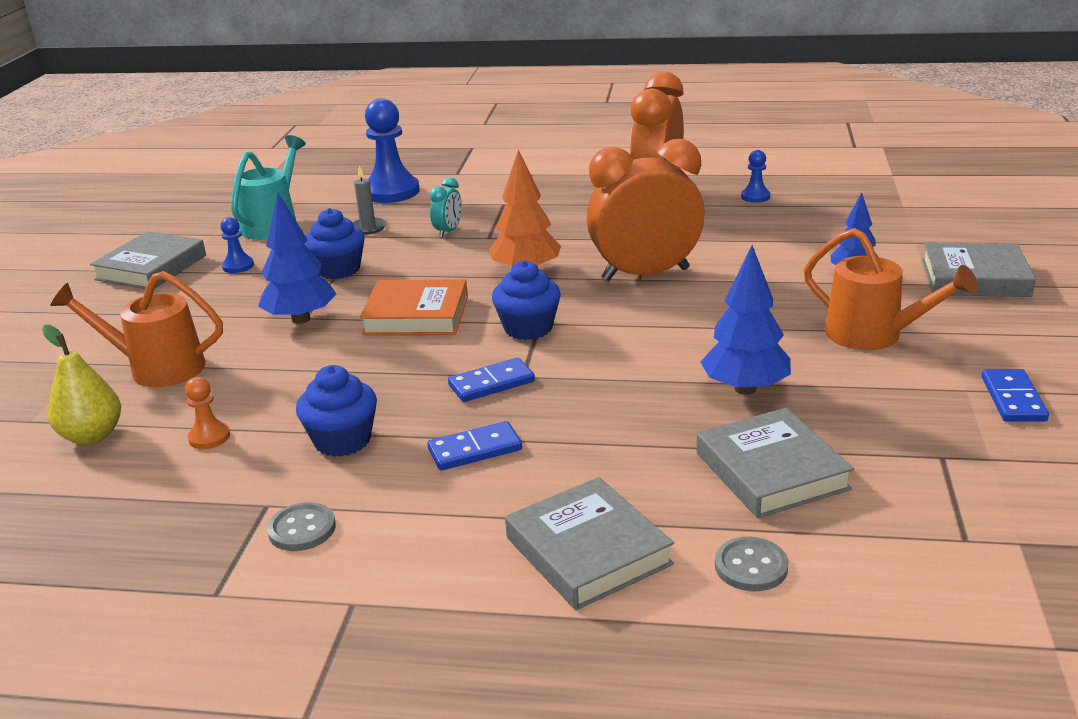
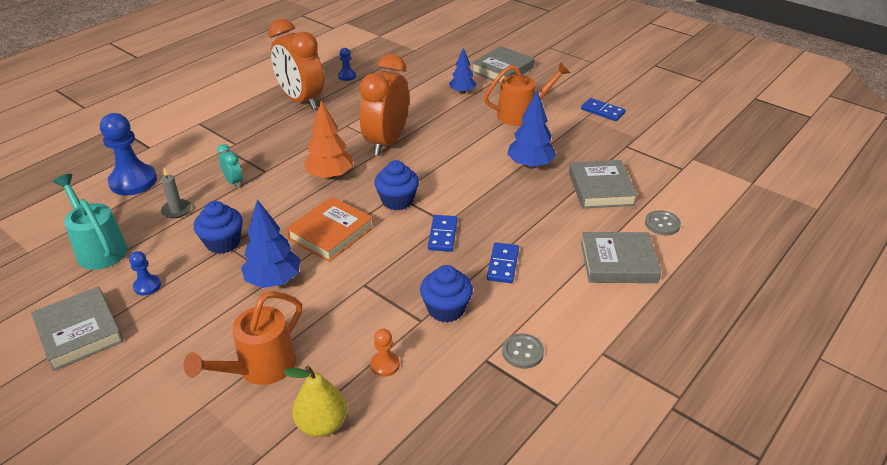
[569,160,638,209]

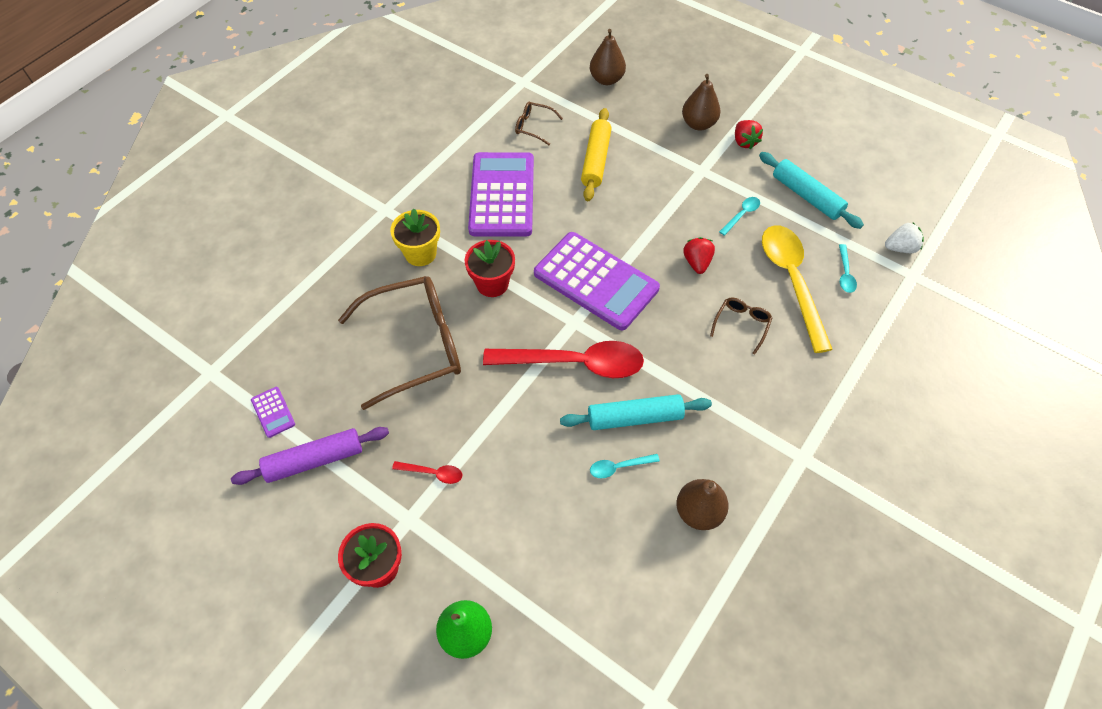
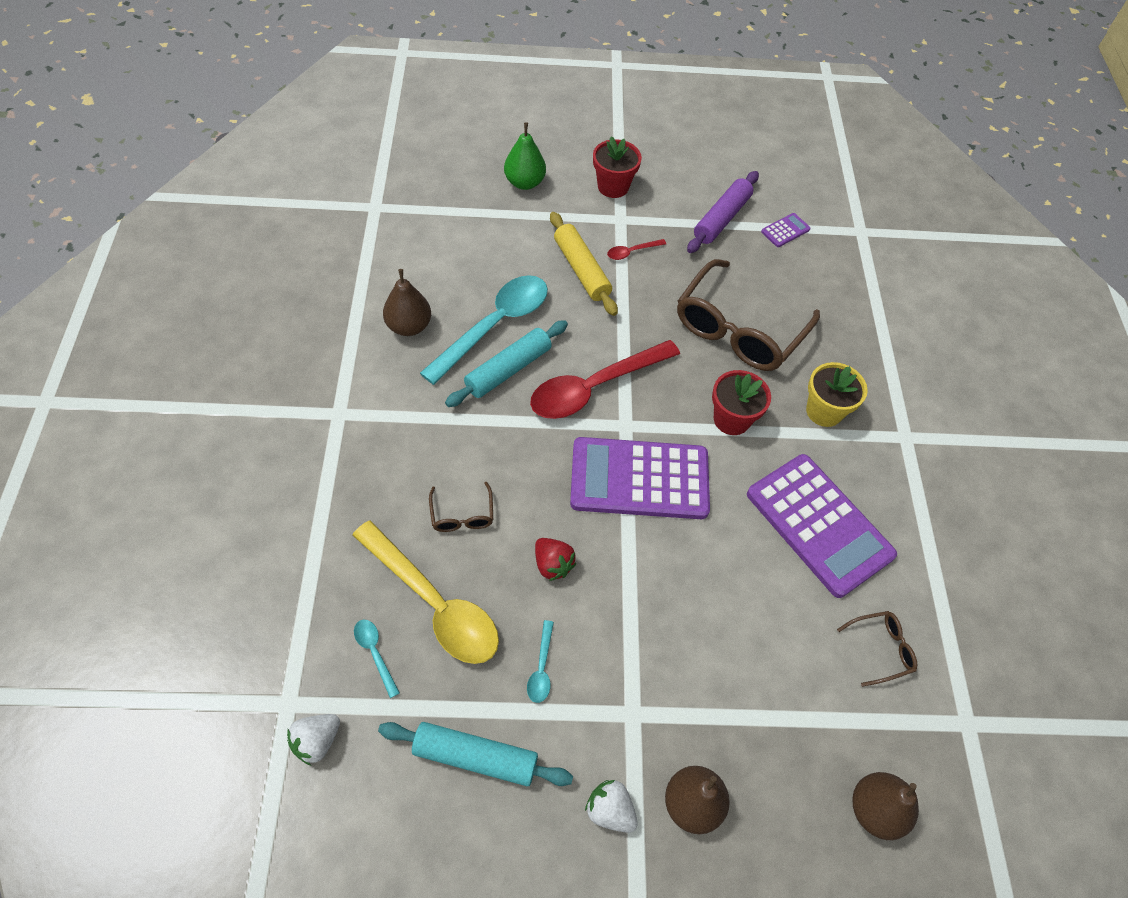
[550,212,618,316]
[585,780,638,833]
[761,213,811,247]
[420,275,548,385]

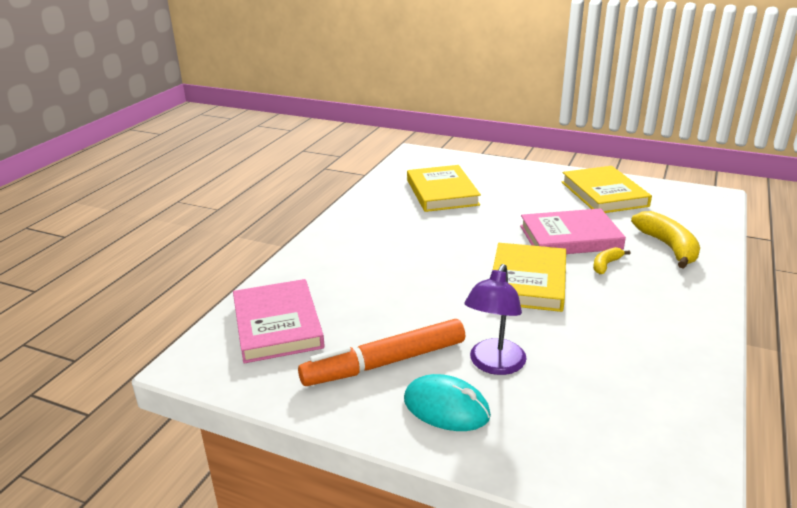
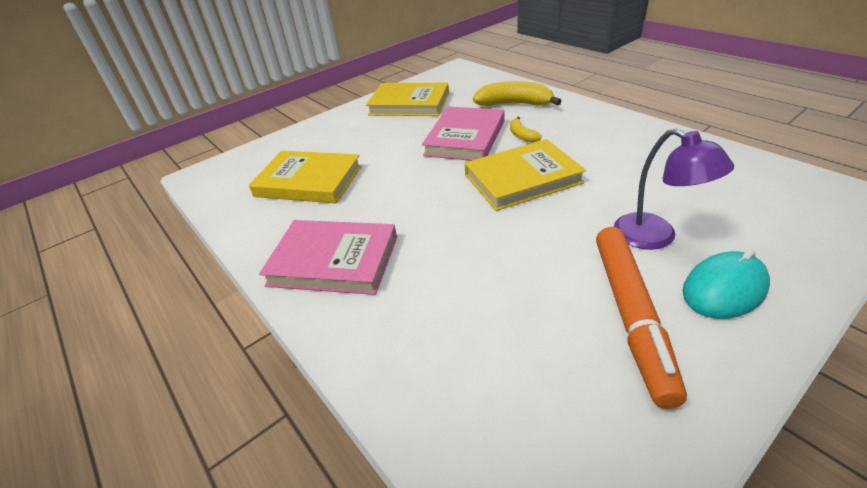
[259,220,397,295]
[464,139,586,211]

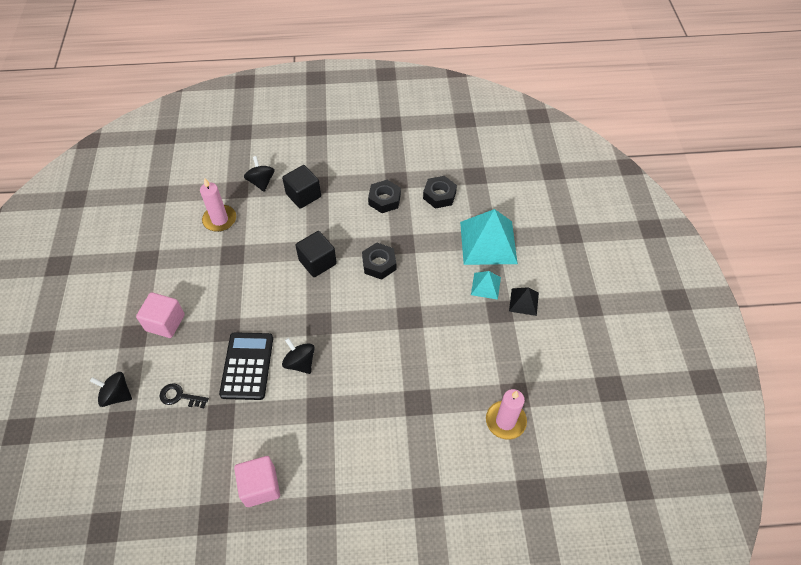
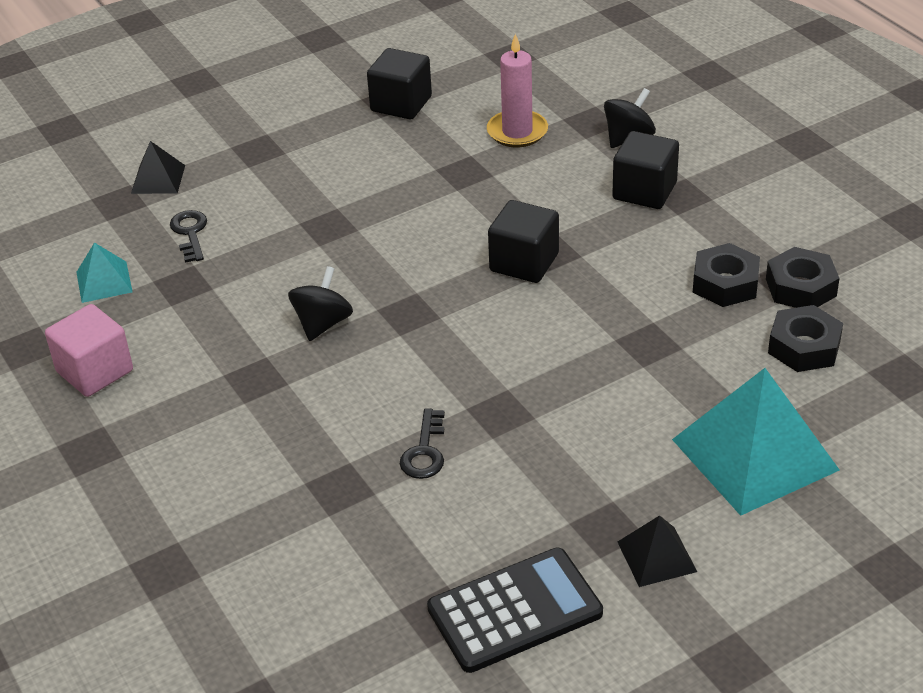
[136,292,185,338] (first image)
[486,389,527,440] (first image)
[367,48,432,119]
[400,408,445,479]
[427,548,603,673]
[766,247,840,308]
[77,242,133,303]
[131,141,185,194]

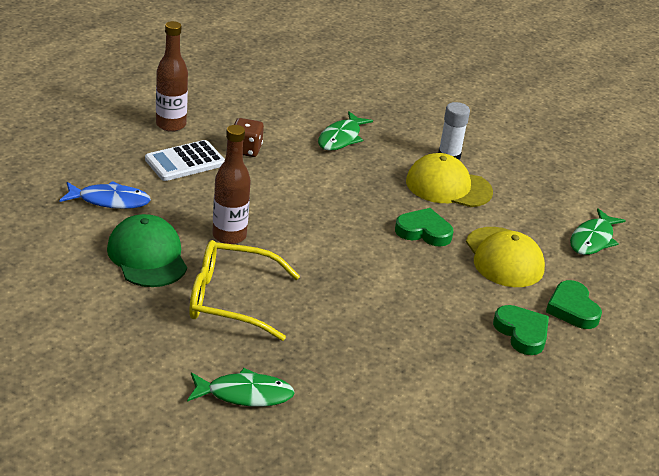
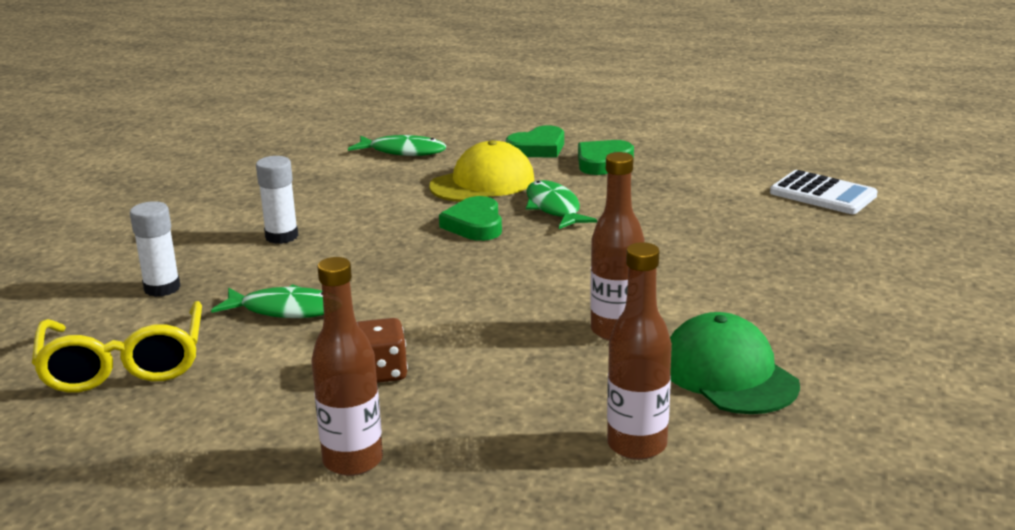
[406,153,493,207] (first image)
[130,201,181,297]
[770,170,877,214]
[526,180,597,229]
[32,301,202,393]
[607,242,672,460]
[670,312,800,414]

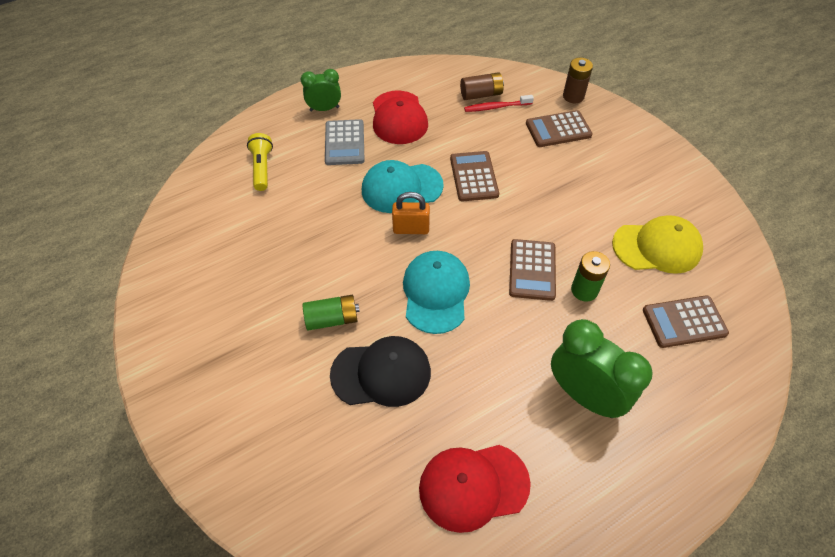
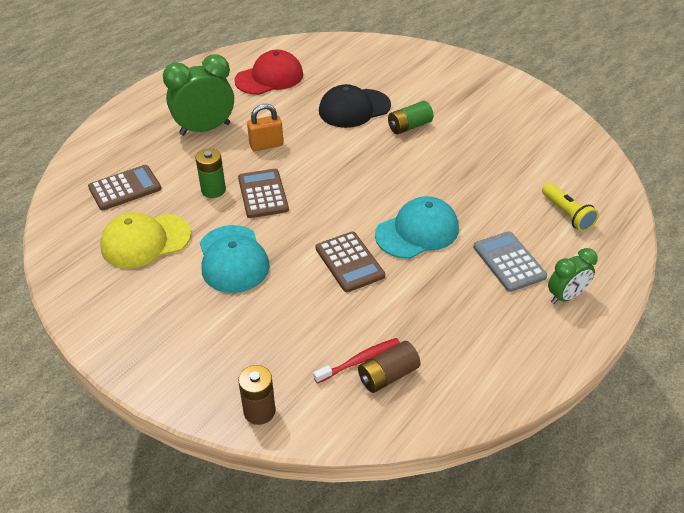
[373,91,428,144] (first image)
[526,110,593,147] (first image)
[247,104,283,151]
[200,225,270,293]
[163,54,234,136]

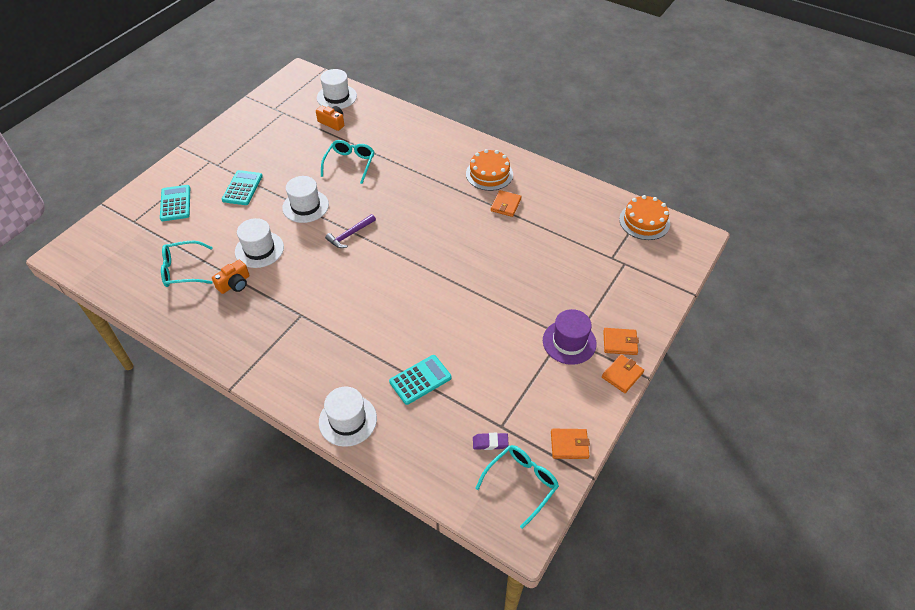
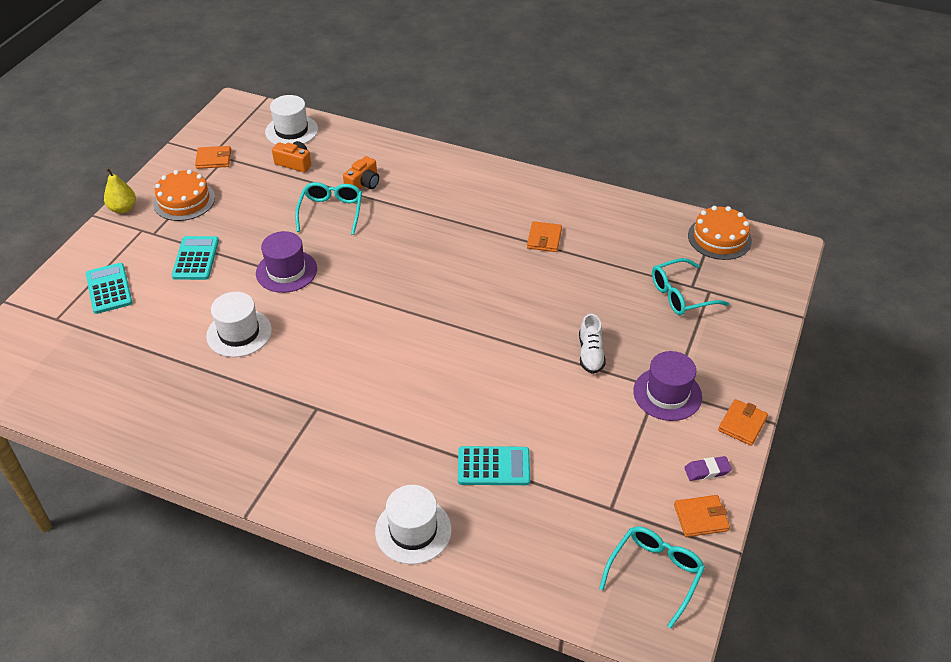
[325,214,376,248] (first image)
[104,168,136,213]
[579,314,606,374]
[652,258,730,315]
[343,156,379,189]
[153,169,215,221]
[684,456,732,481]
[195,146,231,169]
[256,231,317,293]
[458,446,530,485]

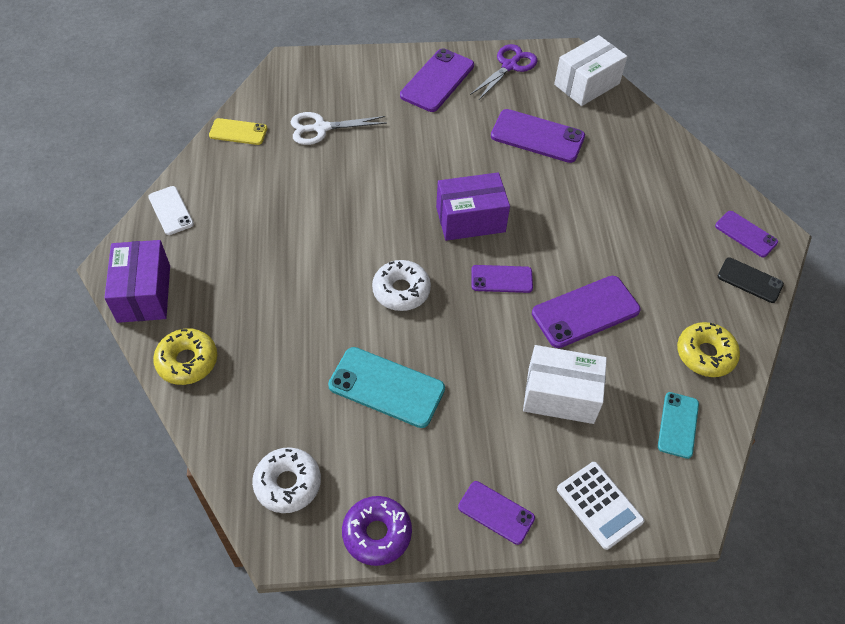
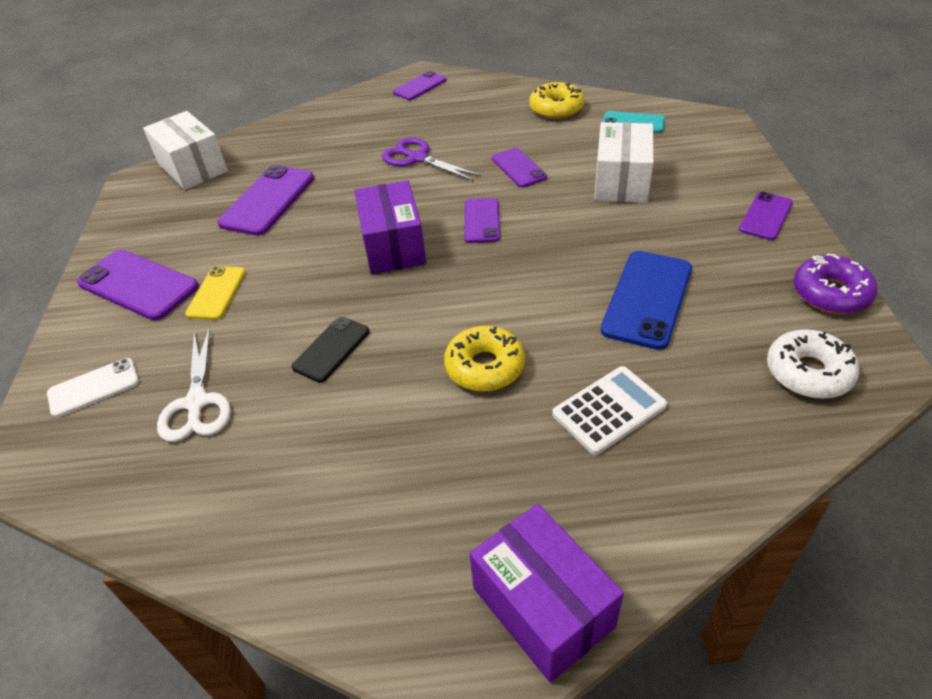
[372,260,431,311] (first image)
[47,358,139,417]
[444,326,525,392]
[185,266,246,320]
[382,137,482,181]
[552,366,667,455]
[291,317,369,382]
[600,251,692,350]
[469,504,624,683]
[492,148,547,187]

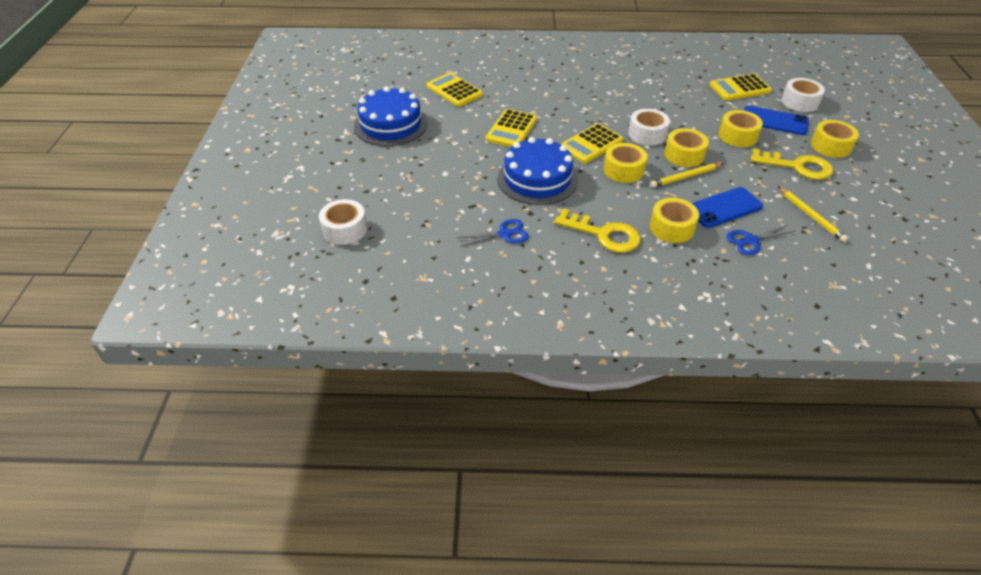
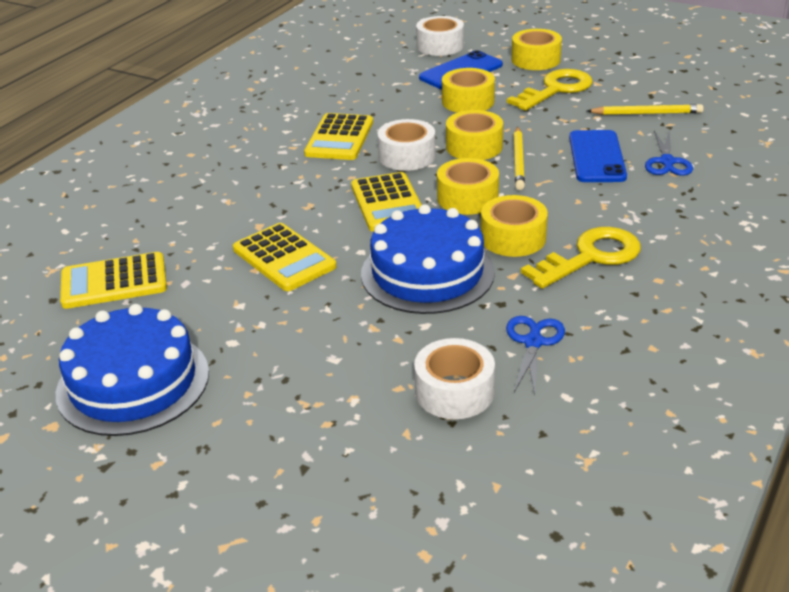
[414,338,495,419]
[481,195,548,257]
[304,113,373,160]

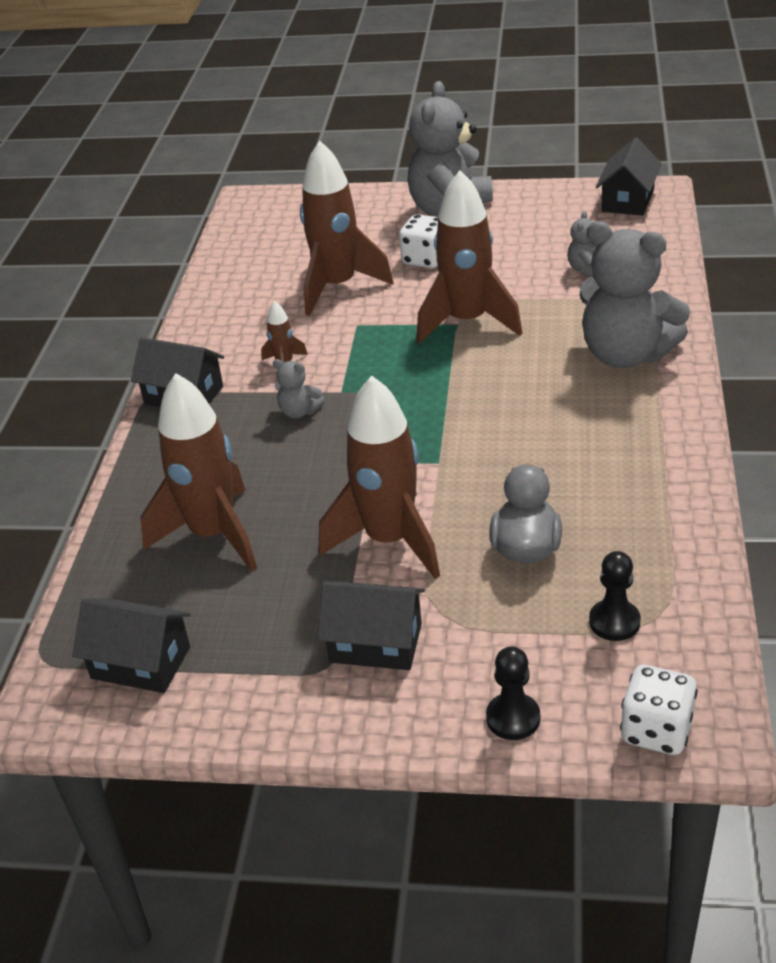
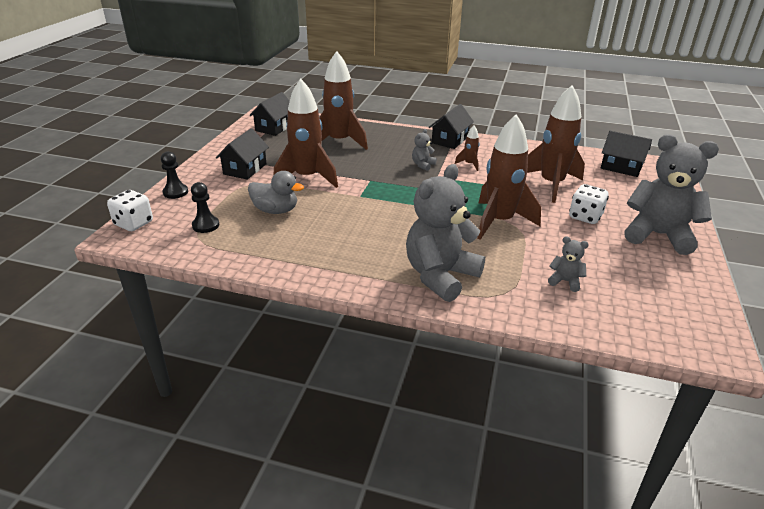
[601,131,652,177]

